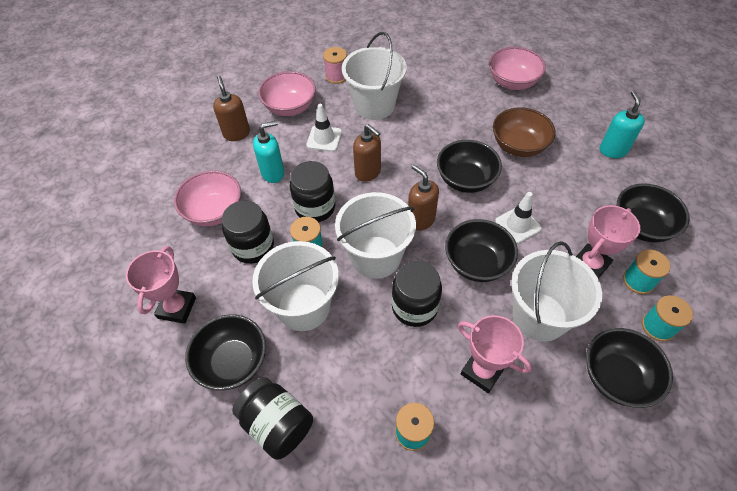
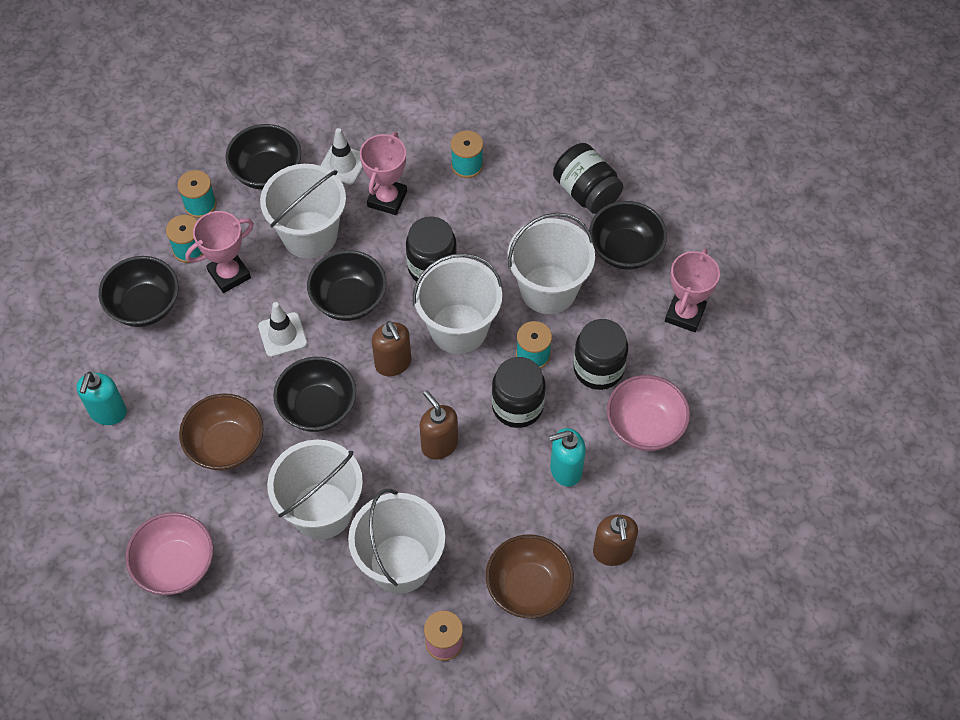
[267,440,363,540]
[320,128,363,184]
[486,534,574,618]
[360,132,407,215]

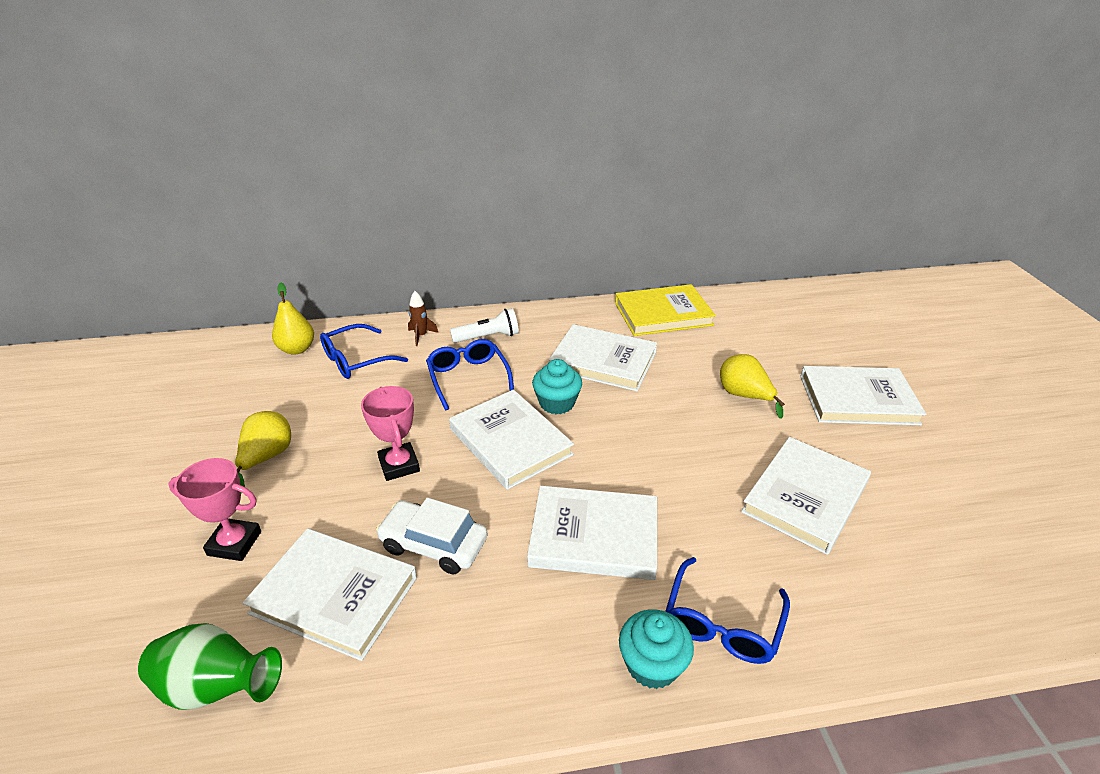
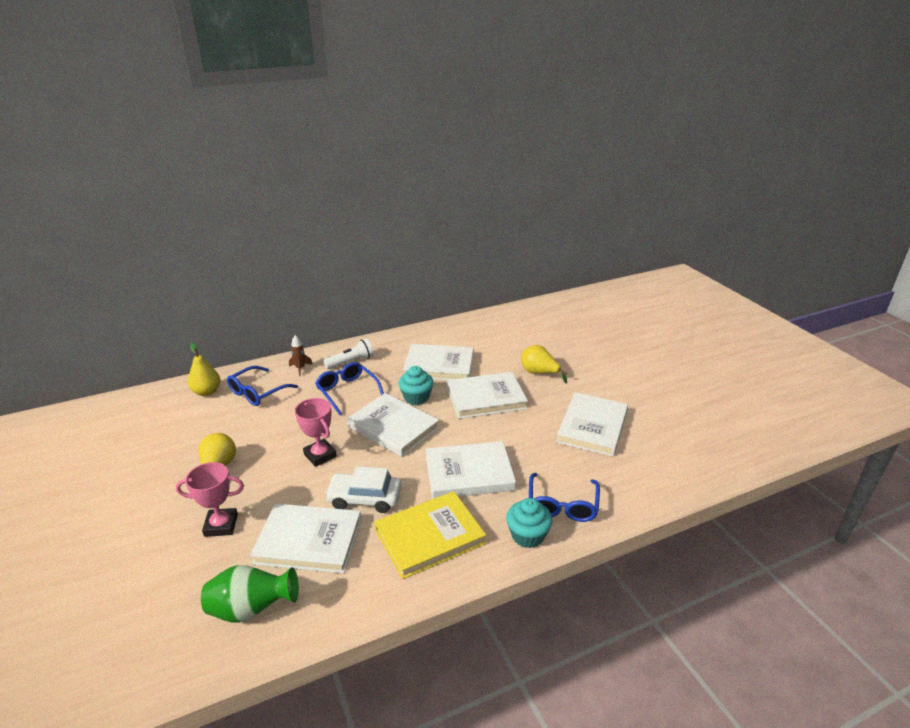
[374,491,486,579]
[447,372,528,419]

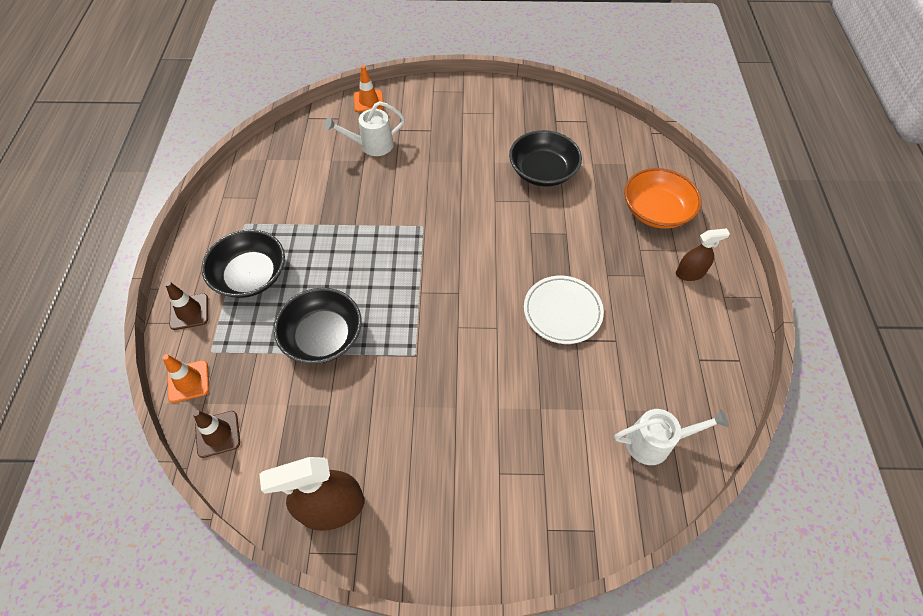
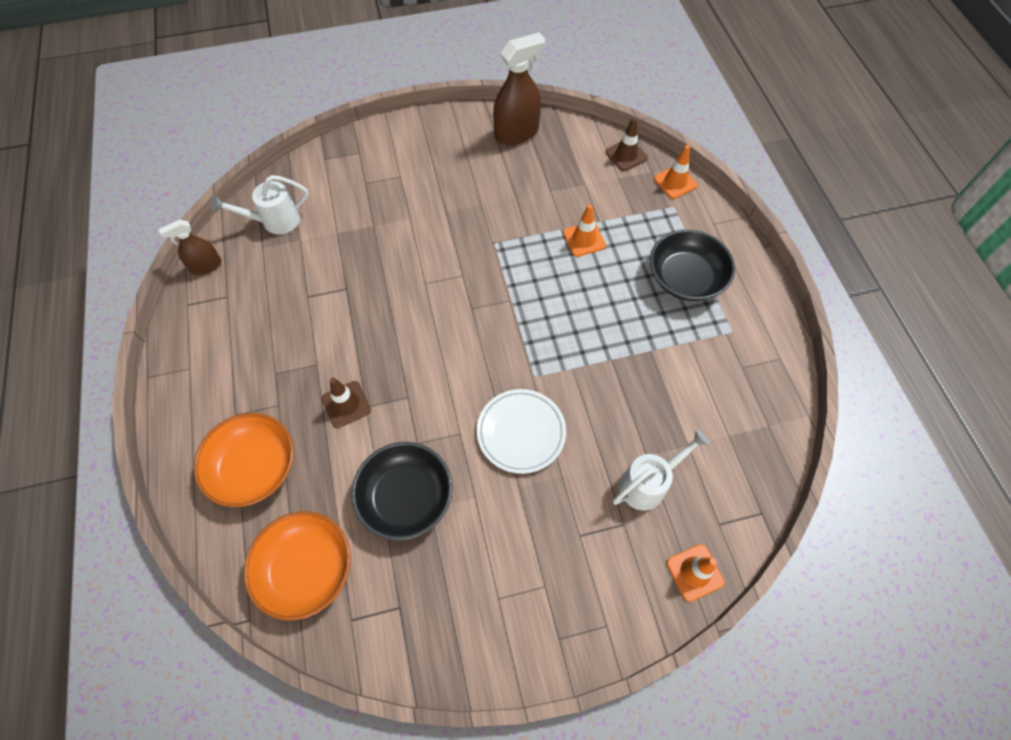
[244,511,351,621]
[321,378,371,428]
[477,389,566,474]
[159,220,221,275]
[563,204,606,257]

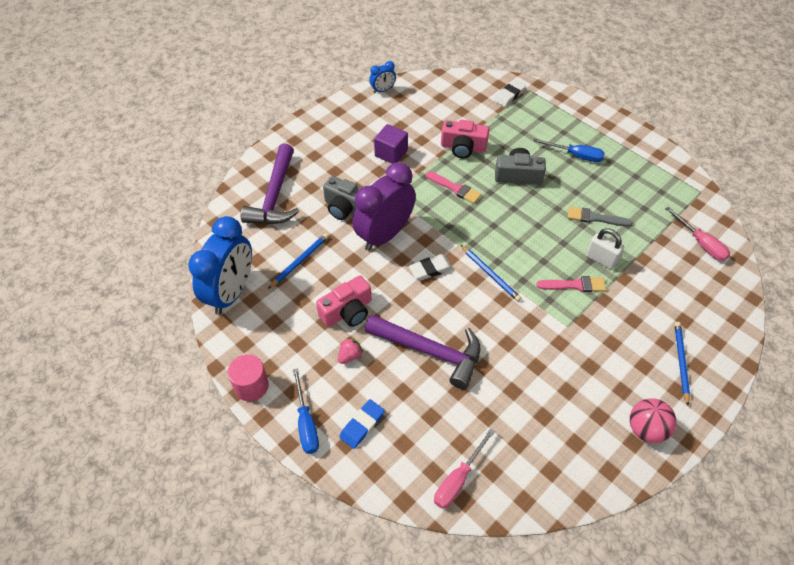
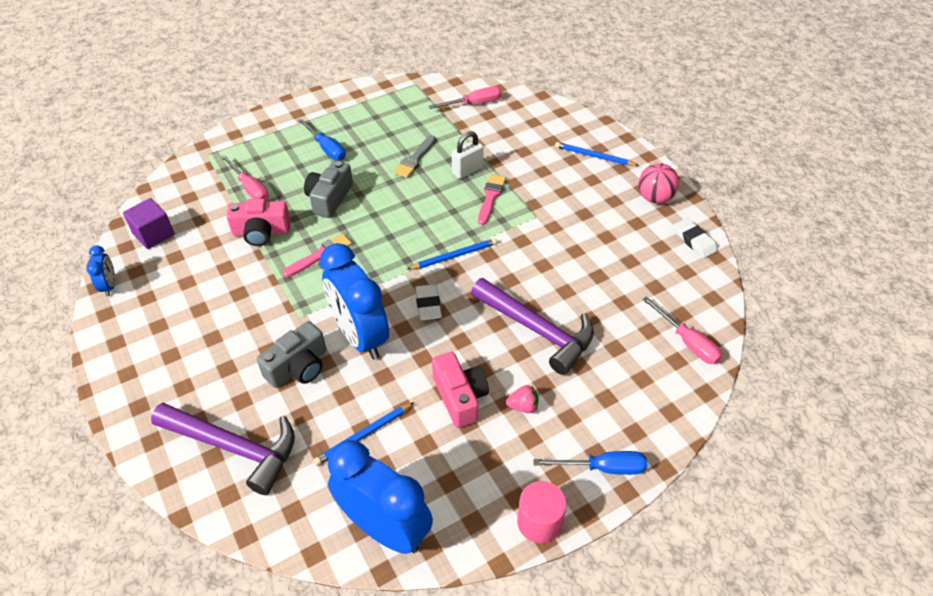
[339,399,385,449] (first image)
[220,155,269,201]
[123,198,174,249]
[673,218,718,258]
[320,243,389,359]
[313,402,414,466]
[506,385,539,413]
[471,278,594,375]
[226,199,291,246]
[296,117,346,161]

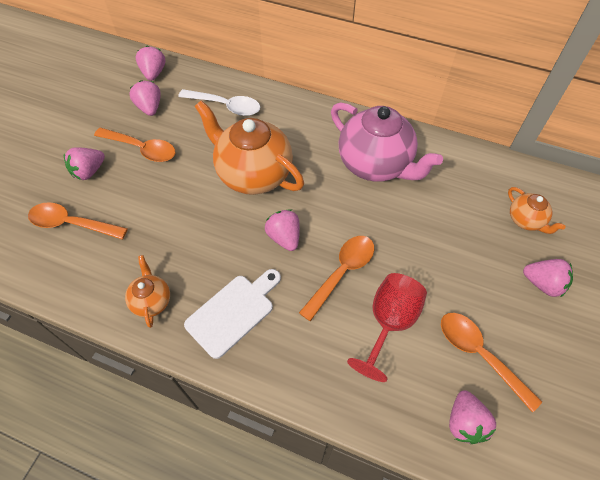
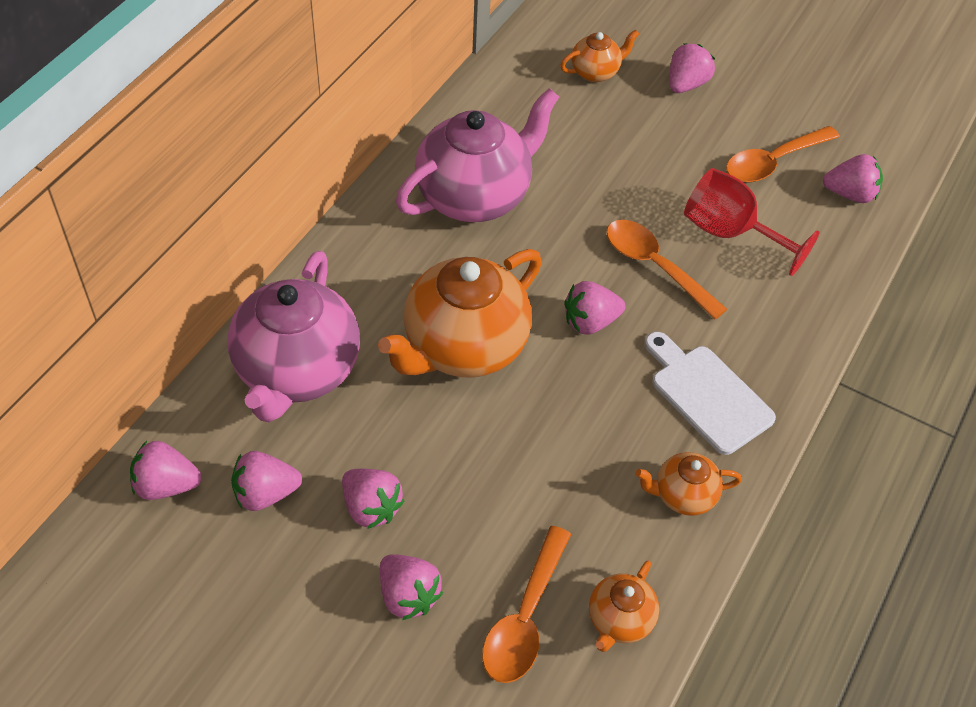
[589,561,659,652]
[342,469,405,529]
[228,251,360,422]

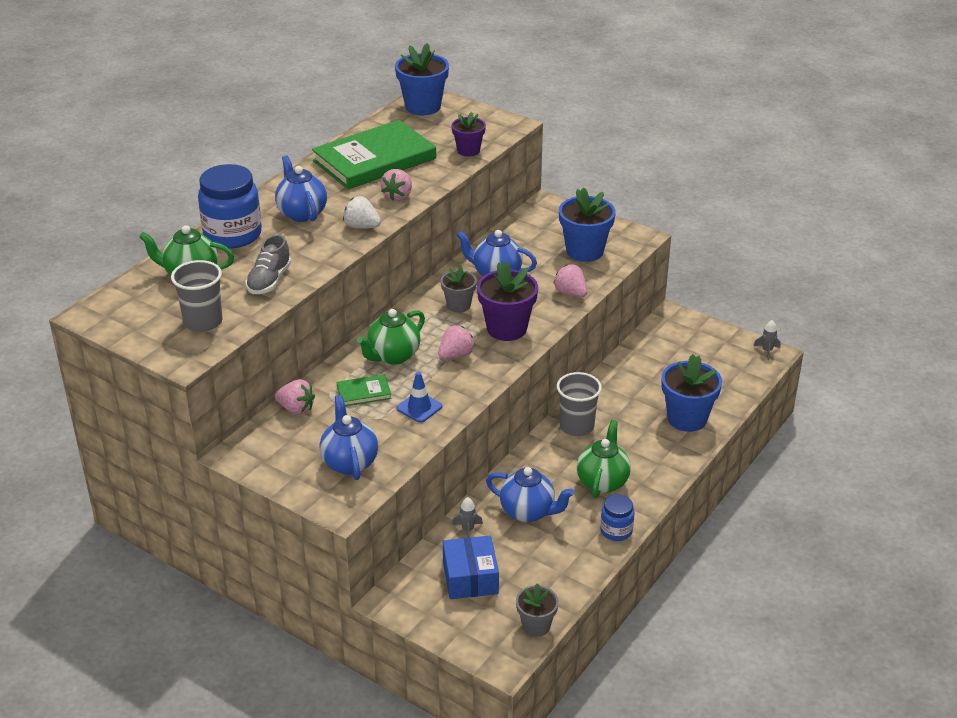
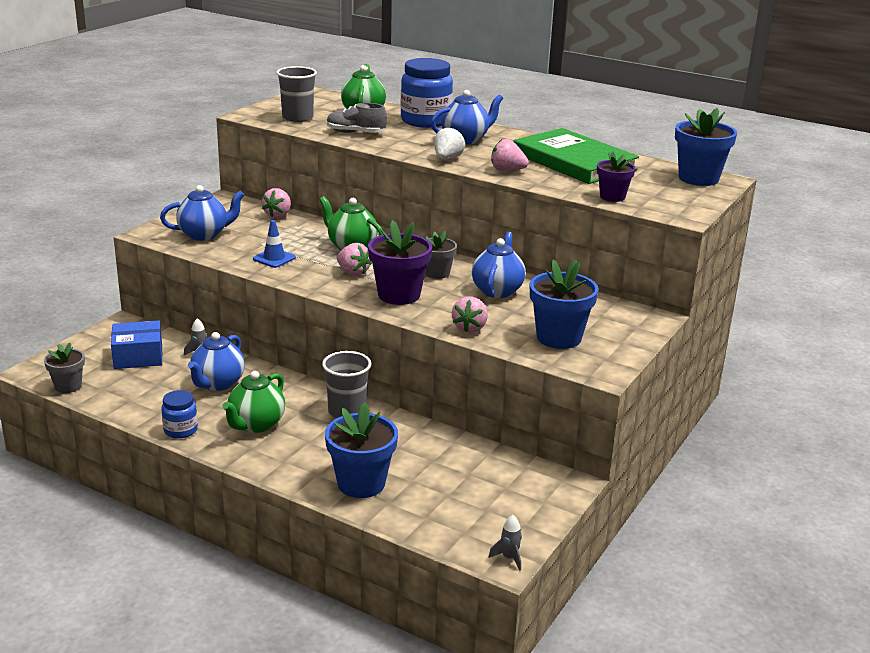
[337,374,392,406] (first image)
[452,296,488,333]
[222,371,285,433]

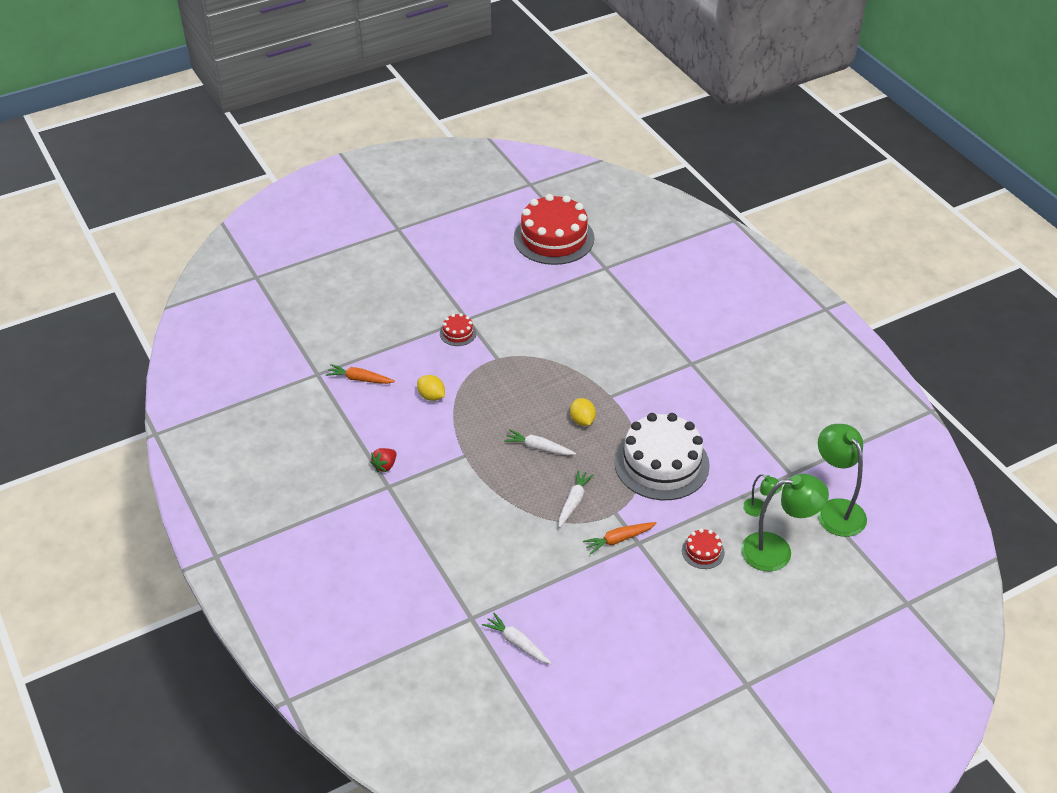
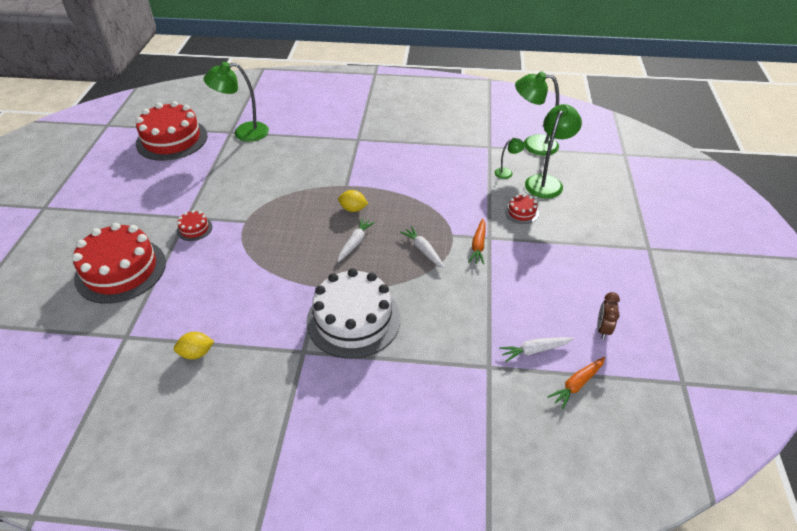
[370,448,397,472] (first image)
[72,223,166,304]
[204,62,269,142]
[597,292,620,339]
[548,357,605,409]
[174,332,214,359]
[306,268,400,359]
[338,218,375,262]

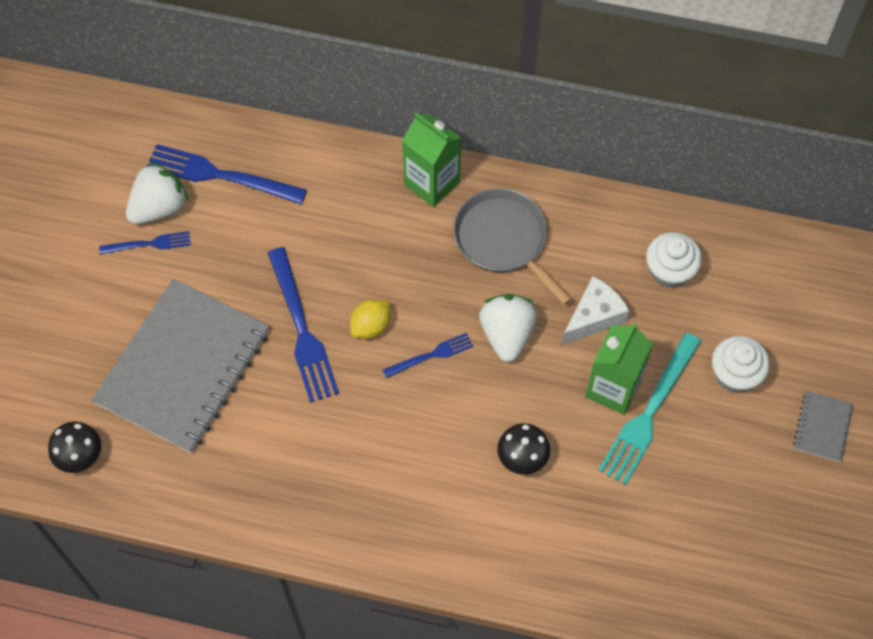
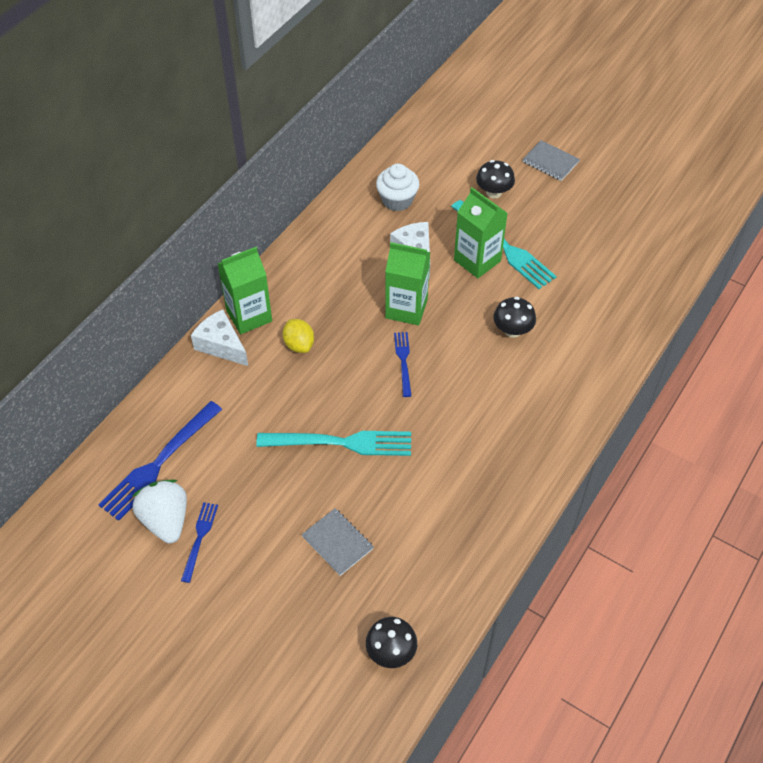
[453,188,572,305] (first image)
[191,310,248,366]
[283,319,314,353]
[385,242,430,325]
[476,160,515,198]
[256,431,411,456]
[301,508,374,576]

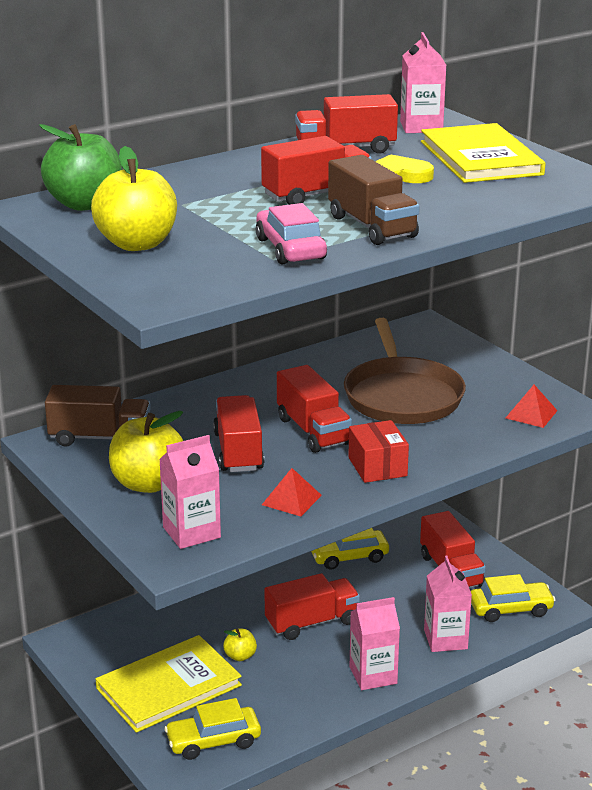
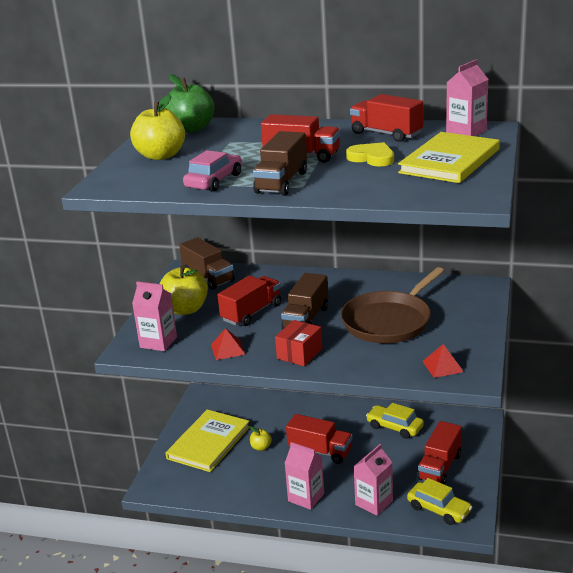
[164,698,261,760] (first image)
[281,273,328,330]
[166,409,250,472]

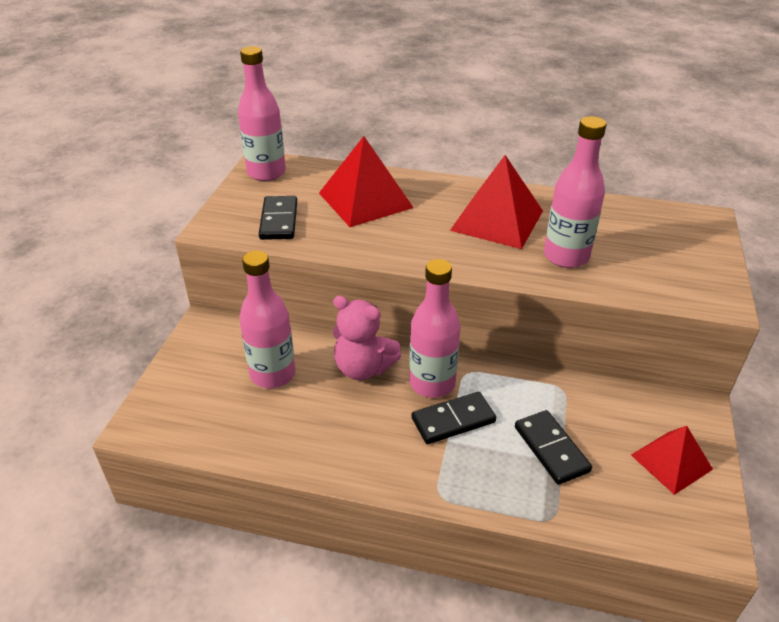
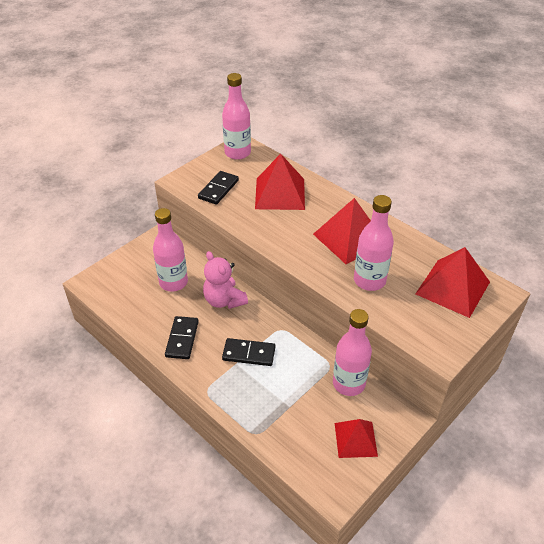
[416,247,490,318]
[333,309,372,396]
[165,316,199,359]

